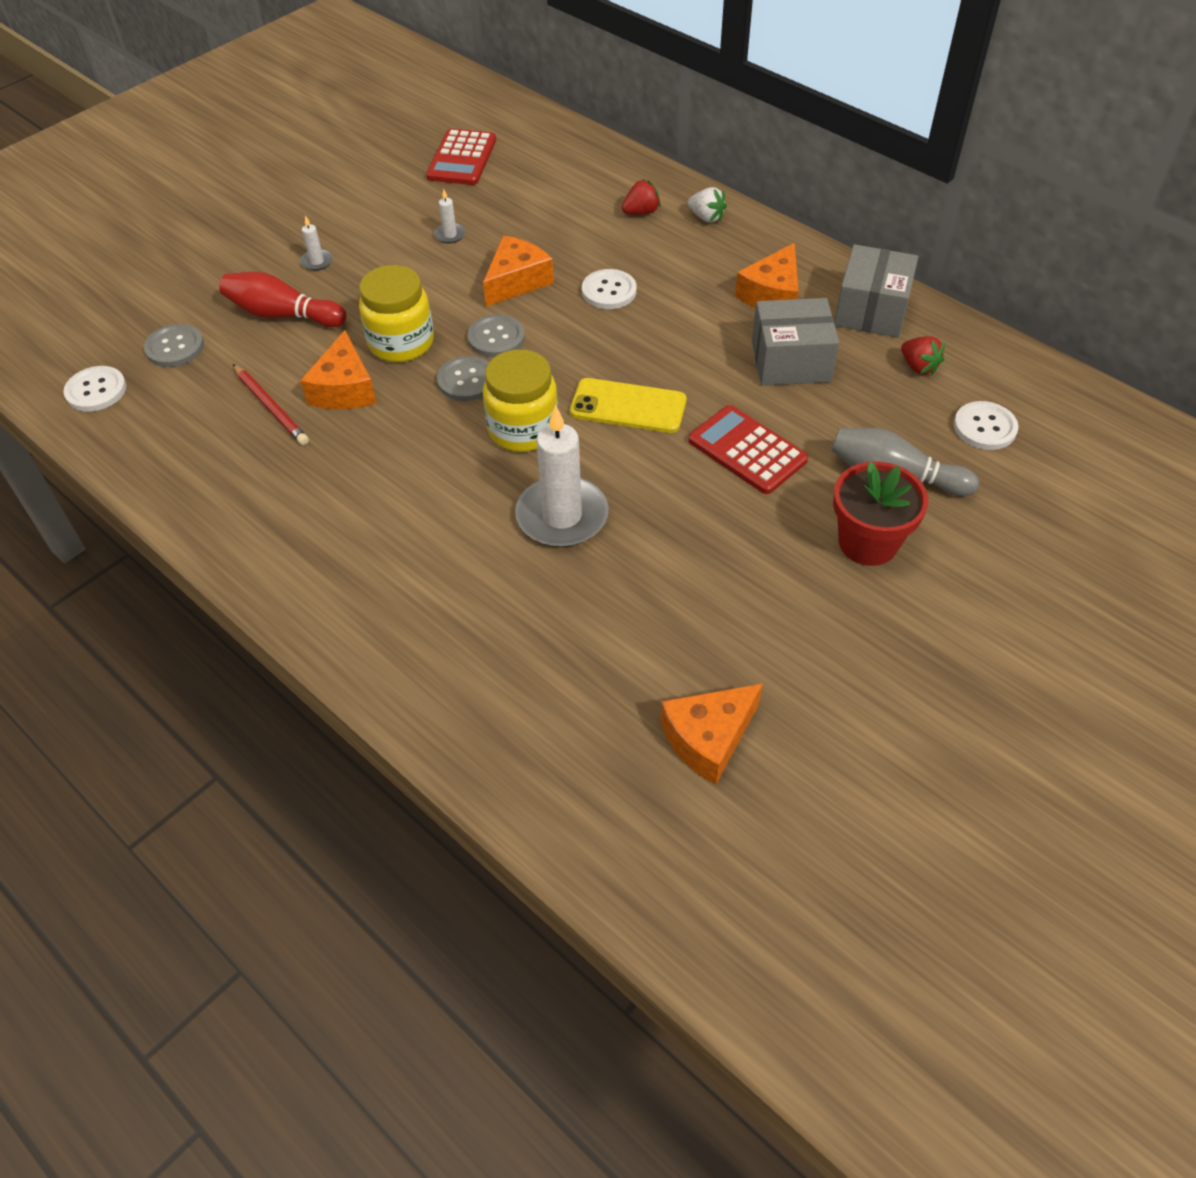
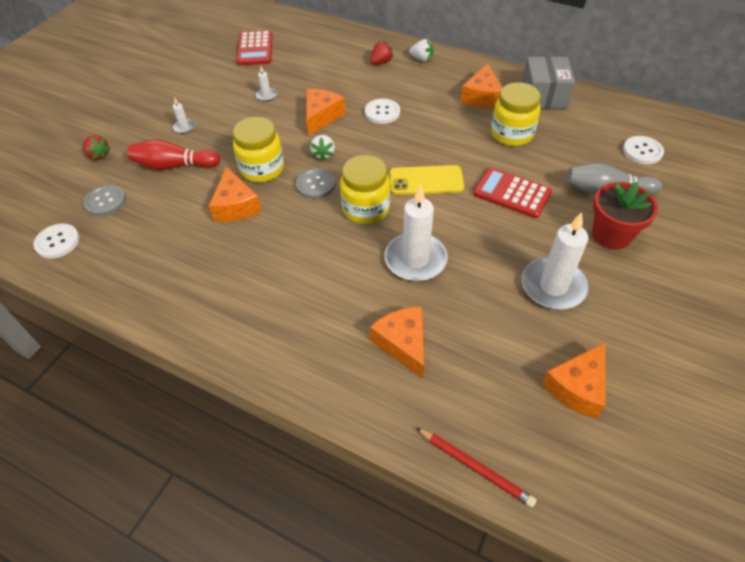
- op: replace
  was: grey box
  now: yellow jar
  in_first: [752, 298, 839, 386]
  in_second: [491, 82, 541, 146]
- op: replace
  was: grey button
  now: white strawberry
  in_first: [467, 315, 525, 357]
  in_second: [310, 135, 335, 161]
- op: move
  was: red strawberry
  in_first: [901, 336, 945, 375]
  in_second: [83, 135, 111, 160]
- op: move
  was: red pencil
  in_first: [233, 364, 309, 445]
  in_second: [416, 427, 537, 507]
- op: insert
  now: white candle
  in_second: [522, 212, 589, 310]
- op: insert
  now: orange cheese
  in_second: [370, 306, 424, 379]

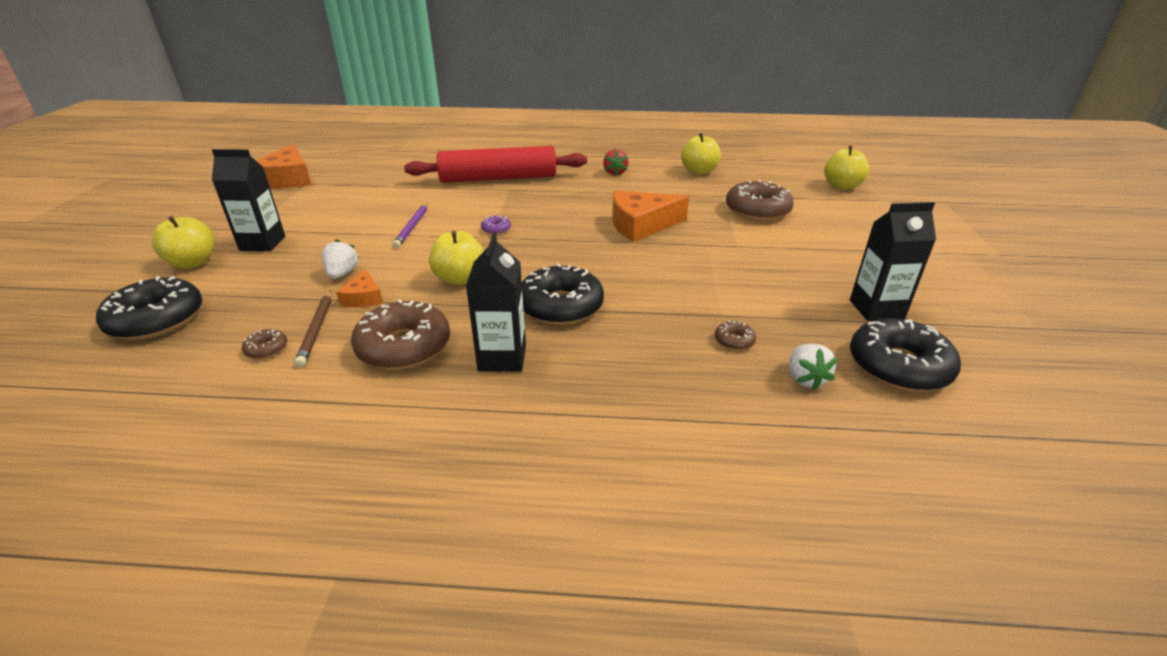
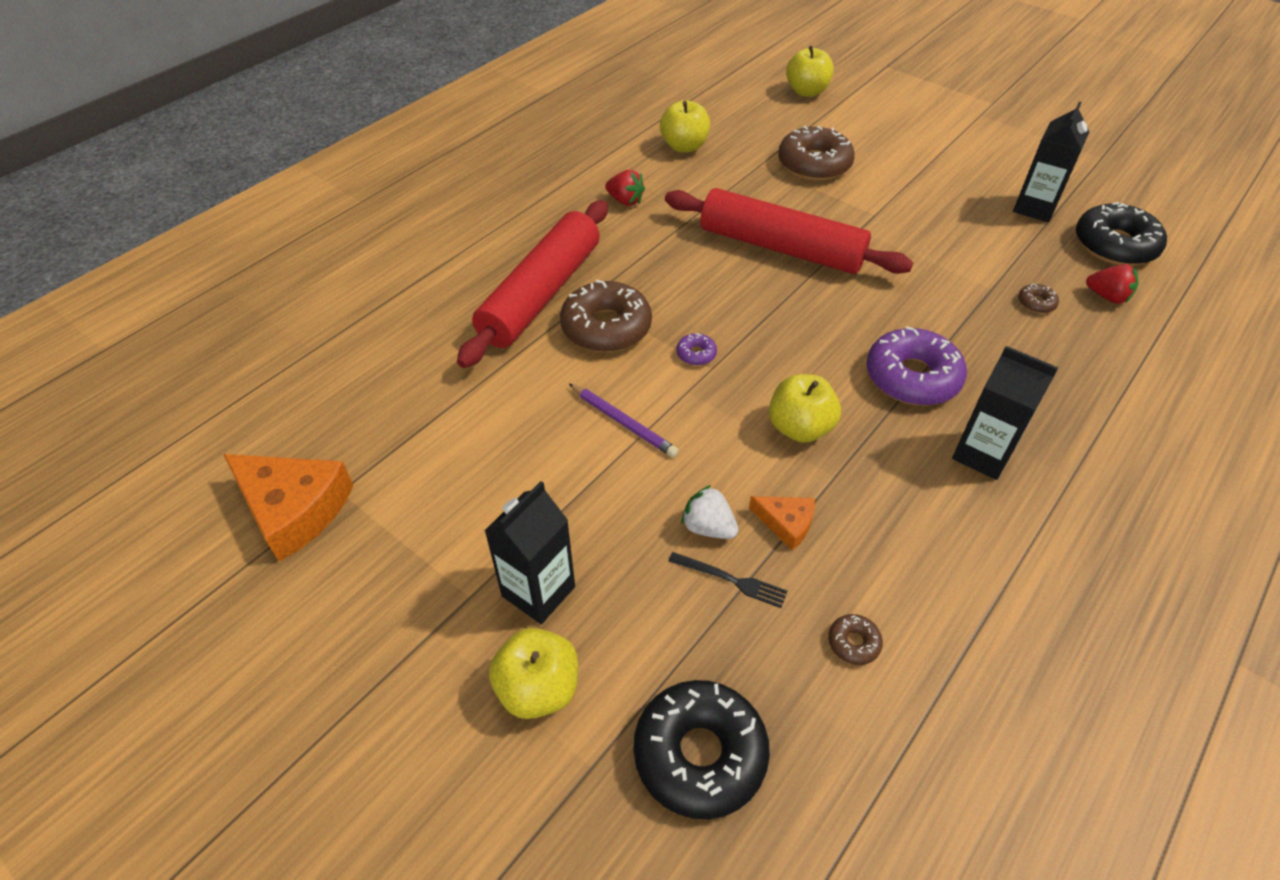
- op: replace
  was: orange cheese
  now: red rolling pin
  in_first: [612, 191, 689, 242]
  in_second: [665, 188, 913, 274]
- op: recolor
  was: black donut
  now: purple donut
  in_first: [522, 263, 604, 325]
  in_second: [866, 326, 967, 406]
- op: delete
  was: brown pencil
  in_first: [295, 290, 331, 367]
- op: move
  was: brown donut
  in_first: [351, 299, 450, 370]
  in_second: [560, 280, 652, 352]
- op: recolor
  was: white strawberry
  now: red strawberry
  in_first: [789, 344, 838, 391]
  in_second: [1086, 264, 1139, 304]
- op: insert
  now: black fork
  in_second: [668, 552, 787, 608]

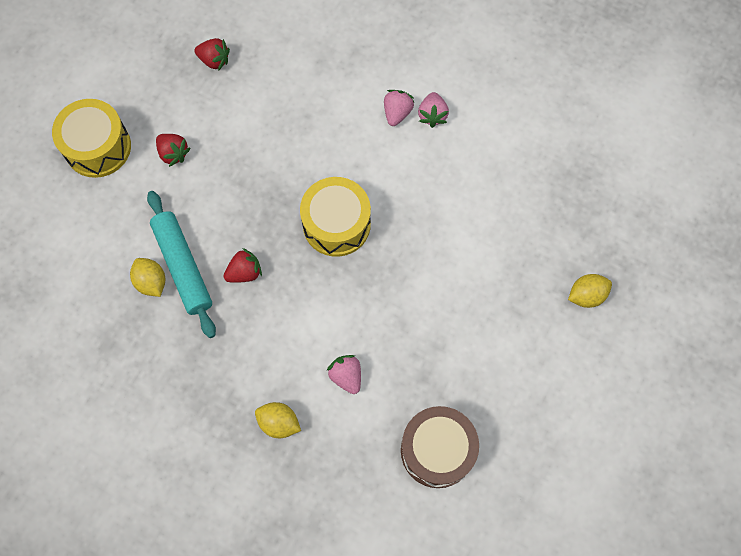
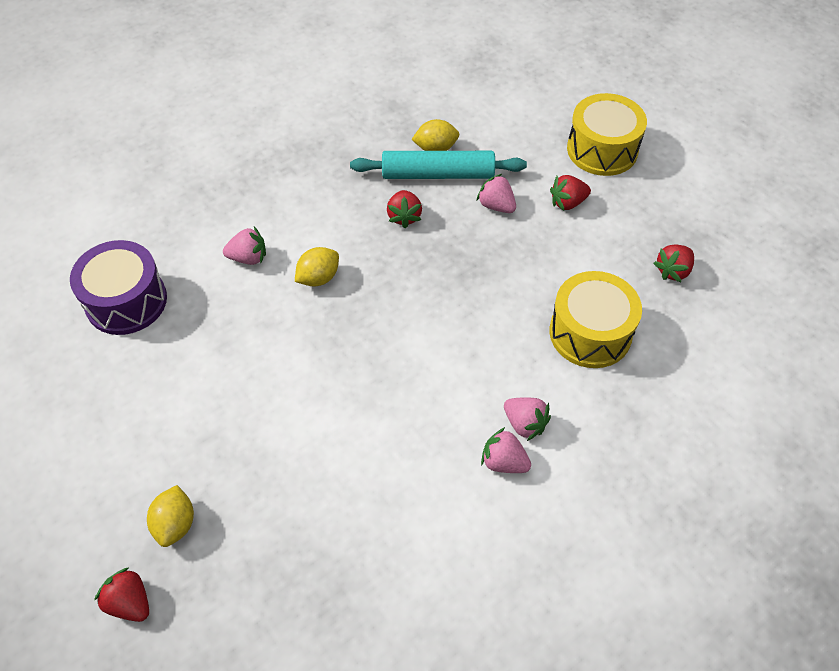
- op: move
  was: yellow drum
  in_first: [300, 177, 371, 257]
  in_second: [550, 271, 642, 368]
- op: move
  was: yellow lemon
  in_first: [255, 402, 301, 438]
  in_second: [295, 247, 339, 287]
- op: recolor
  was: brown drum
  now: purple drum
  in_first: [401, 406, 479, 488]
  in_second: [70, 240, 167, 335]
- op: insert
  now: pink strawberry
  in_second: [476, 174, 516, 213]
- op: insert
  now: red strawberry
  in_second: [94, 567, 149, 622]

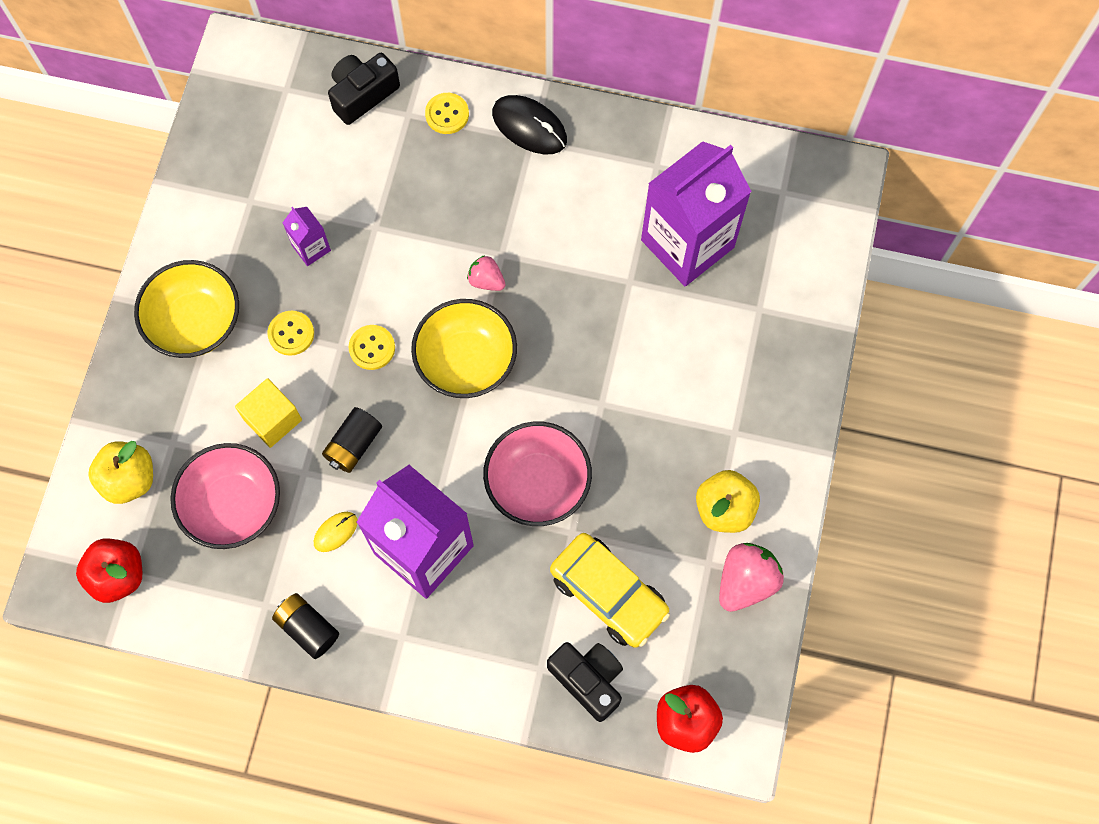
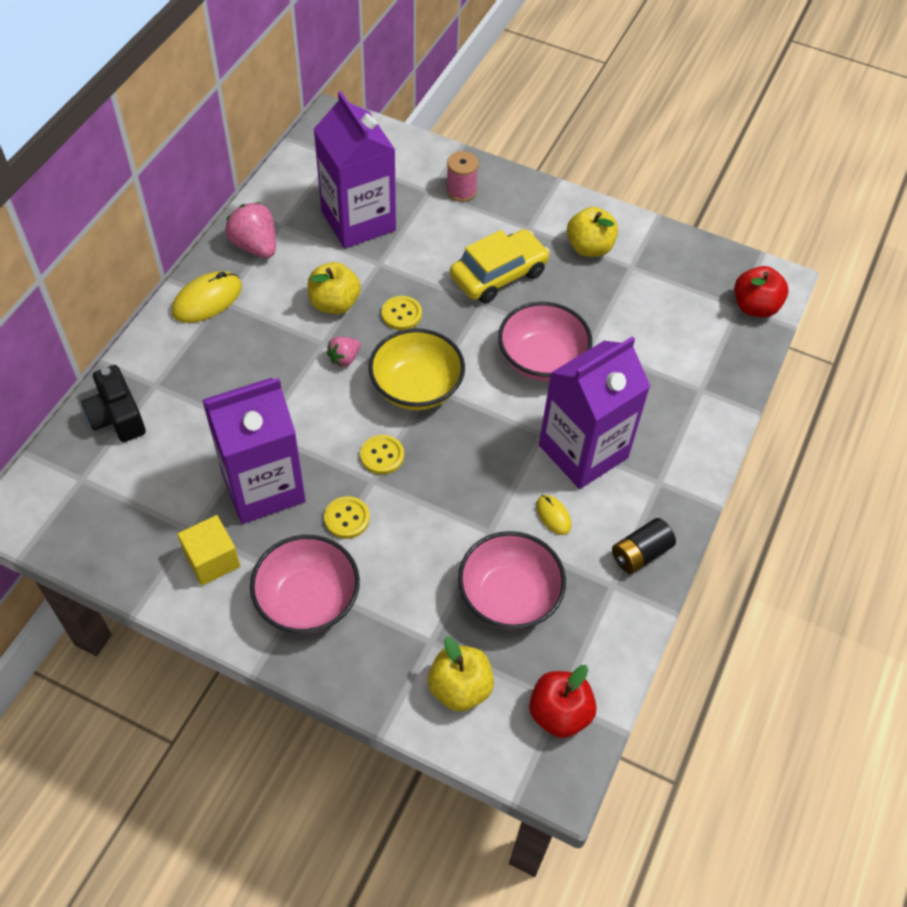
- op: move
  was: yellow button
  in_first: [425, 93, 469, 134]
  in_second: [382, 296, 422, 330]
- op: recolor
  was: black mouse
  now: yellow mouse
  in_first: [492, 95, 567, 154]
  in_second: [172, 271, 242, 323]
- op: resize
  was: purple carton
  in_first: [282, 207, 331, 266]
  in_second: [202, 378, 306, 524]
  ratio: 2.35
- op: recolor
  was: yellow bowl
  now: pink bowl
  in_first: [134, 260, 239, 358]
  in_second: [250, 535, 360, 634]
- op: move
  was: yellow cube
  in_first: [235, 378, 302, 448]
  in_second: [177, 515, 240, 585]
- op: delete
  was: black battery
  in_first: [322, 407, 382, 473]
- op: move
  was: yellow car
  in_first: [550, 533, 670, 648]
  in_second: [450, 229, 550, 303]
- op: move
  was: pink strawberry
  in_first: [719, 543, 784, 612]
  in_second: [225, 202, 276, 258]
- op: delete
  was: black camera
  in_first: [547, 642, 623, 722]
- op: insert
  now: pink spool
  in_second: [446, 151, 479, 202]
- op: insert
  now: yellow apple
  in_second: [307, 262, 361, 314]

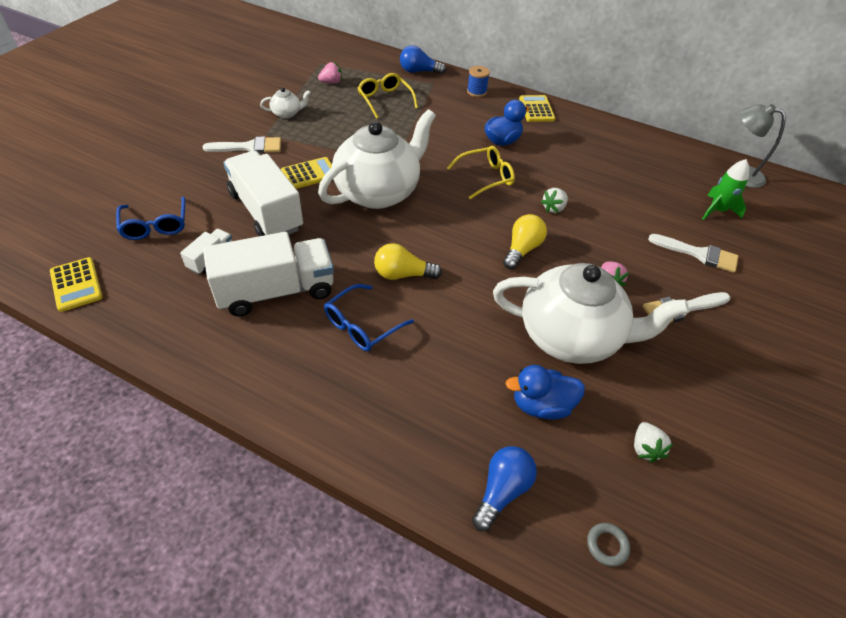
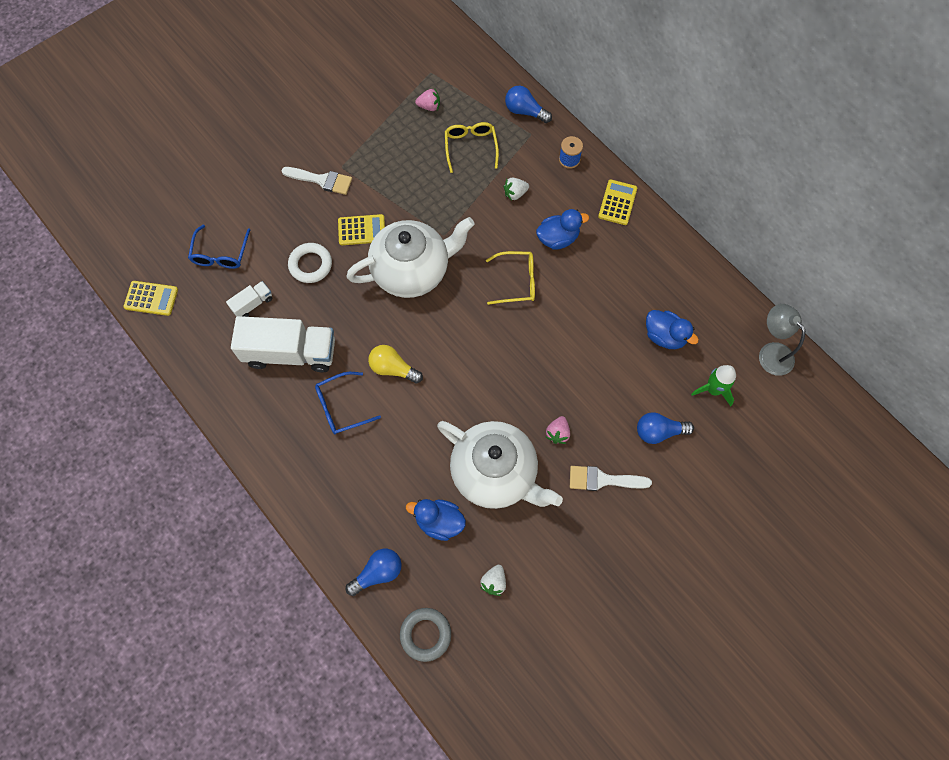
- op: delete
  was: white teapot
  in_first: [260, 87, 311, 119]
- op: replace
  was: white truck
  now: white ring
  in_first: [223, 151, 303, 236]
  in_second: [288, 243, 332, 283]
- op: move
  was: white strawberry
  in_first: [541, 188, 568, 213]
  in_second: [504, 178, 529, 201]
- op: delete
  was: yellow light bulb
  in_first: [503, 214, 547, 269]
- op: replace
  was: white brush
  now: blue light bulb
  in_first: [648, 234, 738, 273]
  in_second: [637, 412, 694, 444]
- op: rotate
  was: yellow calculator
  in_first: [50, 257, 103, 312]
  in_second: [123, 281, 178, 316]
  clockwise: -75
- op: resize
  was: grey ring
  in_first: [587, 523, 630, 567]
  in_second: [400, 608, 451, 662]
  ratio: 1.77
- op: insert
  now: blue duck
  in_second: [646, 310, 699, 349]

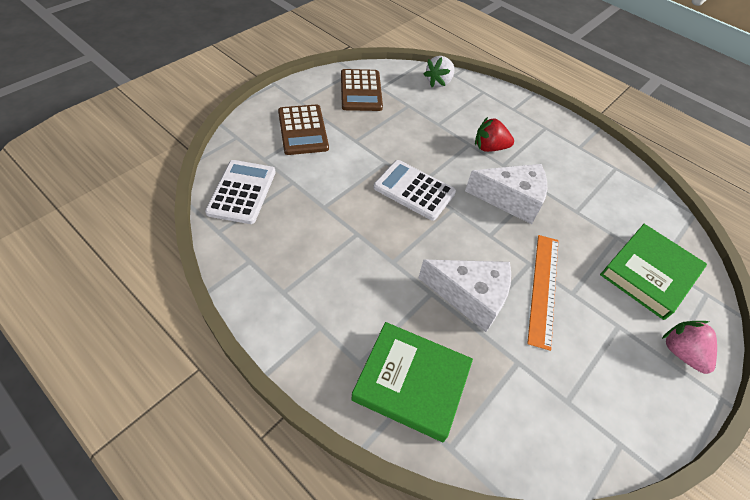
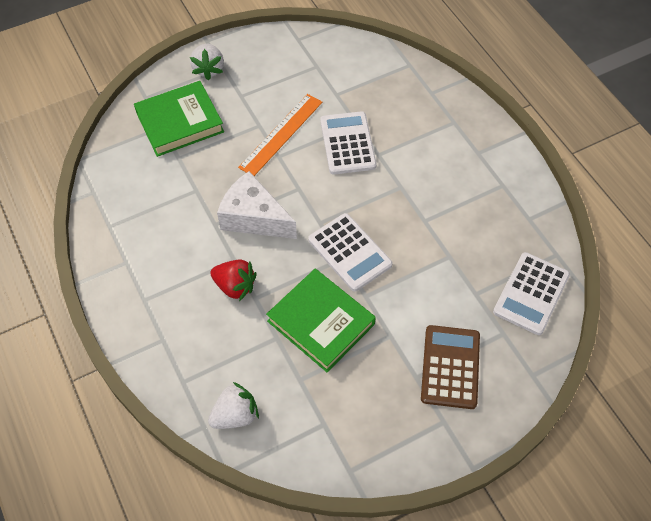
- op: delete
  was: brown calculator
  in_first: [341, 69, 383, 111]
- op: replace
  was: white cheese
  now: white calculator
  in_first: [419, 260, 511, 332]
  in_second: [320, 111, 377, 175]
- op: recolor
  was: pink strawberry
  now: white strawberry
  in_first: [662, 321, 717, 374]
  in_second: [190, 44, 224, 80]
- op: move
  was: green book
  in_first: [351, 322, 473, 442]
  in_second: [266, 269, 376, 372]

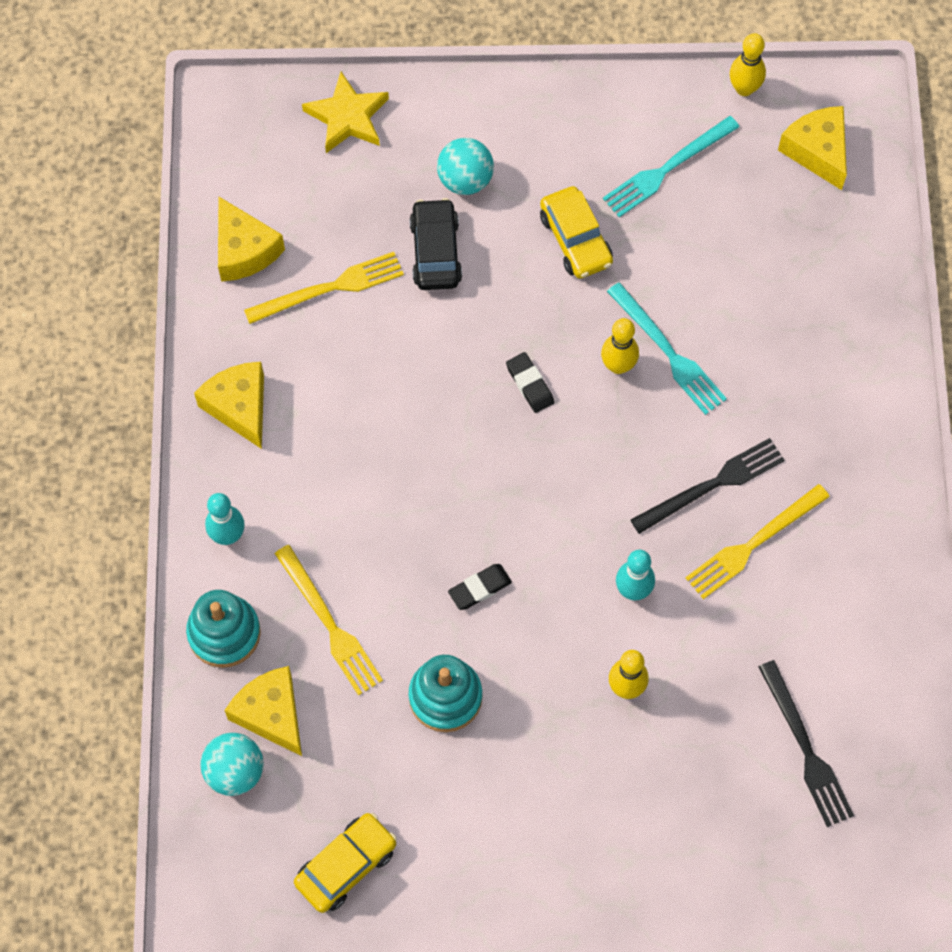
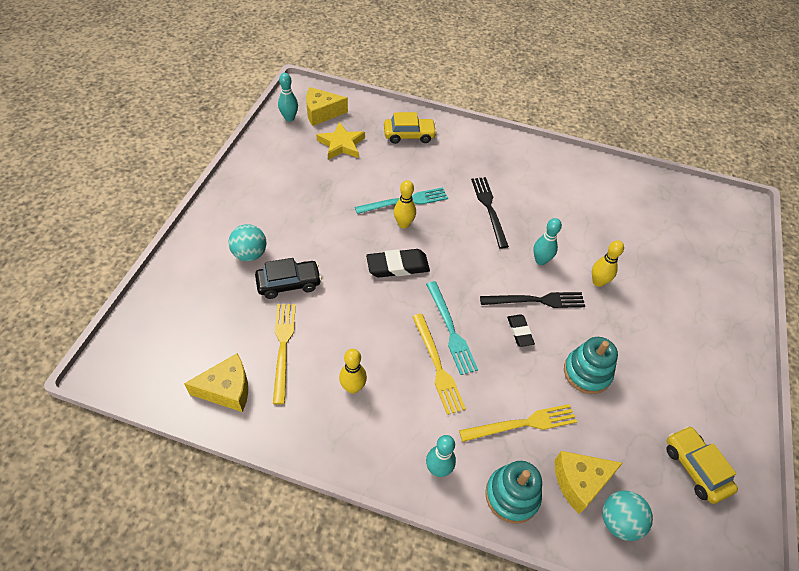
- op: move
  was: yellow bowling pin
  in_first: [730, 33, 766, 96]
  in_second: [339, 349, 367, 394]
- op: move
  was: yellow star
  in_first: [302, 72, 389, 153]
  in_second: [316, 122, 365, 160]
- op: move
  was: turquoise fork
  in_first: [603, 116, 739, 217]
  in_second: [426, 281, 478, 375]
- op: move
  was: yellow car
  in_first: [540, 186, 613, 279]
  in_second: [384, 112, 437, 144]
- op: rotate
  was: black car
  in_first: [409, 198, 462, 290]
  in_second: [255, 258, 322, 299]
  clockwise: 150
- op: resize
  was: black eraser
  in_first: [506, 352, 554, 413]
  in_second: [366, 249, 430, 278]
  ratio: 1.65
- op: delete
  was: yellow cheese
  in_first: [194, 362, 264, 449]
- op: move
  was: yellow fork
  in_first: [686, 484, 830, 599]
  in_second: [412, 314, 466, 415]
- op: move
  was: black fork
  in_first: [759, 660, 854, 827]
  in_second: [480, 292, 585, 308]
- op: insert
  now: turquoise bowling pin
  in_second: [278, 73, 298, 122]

